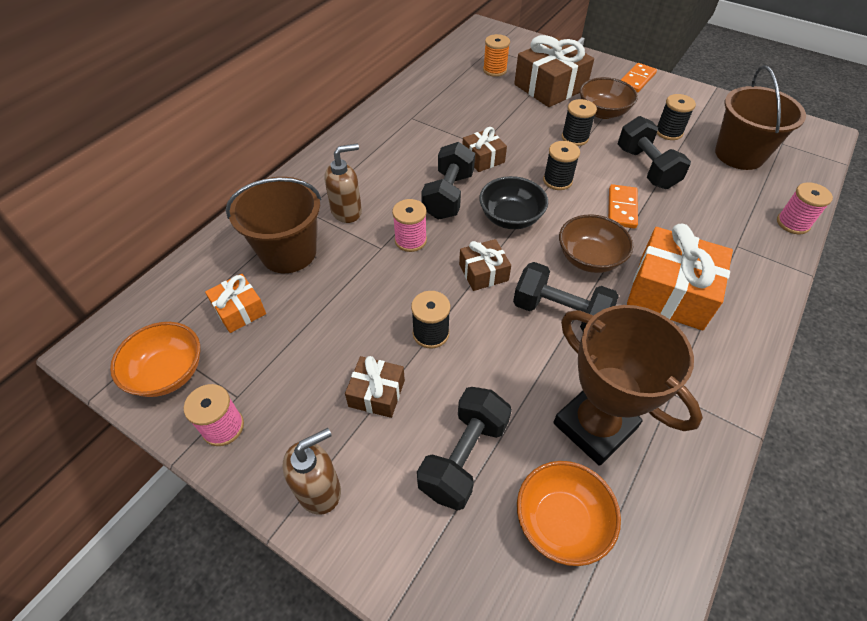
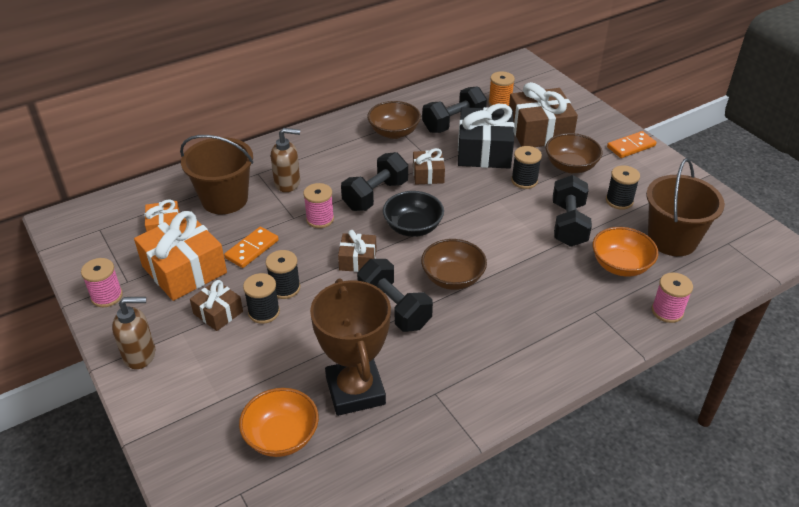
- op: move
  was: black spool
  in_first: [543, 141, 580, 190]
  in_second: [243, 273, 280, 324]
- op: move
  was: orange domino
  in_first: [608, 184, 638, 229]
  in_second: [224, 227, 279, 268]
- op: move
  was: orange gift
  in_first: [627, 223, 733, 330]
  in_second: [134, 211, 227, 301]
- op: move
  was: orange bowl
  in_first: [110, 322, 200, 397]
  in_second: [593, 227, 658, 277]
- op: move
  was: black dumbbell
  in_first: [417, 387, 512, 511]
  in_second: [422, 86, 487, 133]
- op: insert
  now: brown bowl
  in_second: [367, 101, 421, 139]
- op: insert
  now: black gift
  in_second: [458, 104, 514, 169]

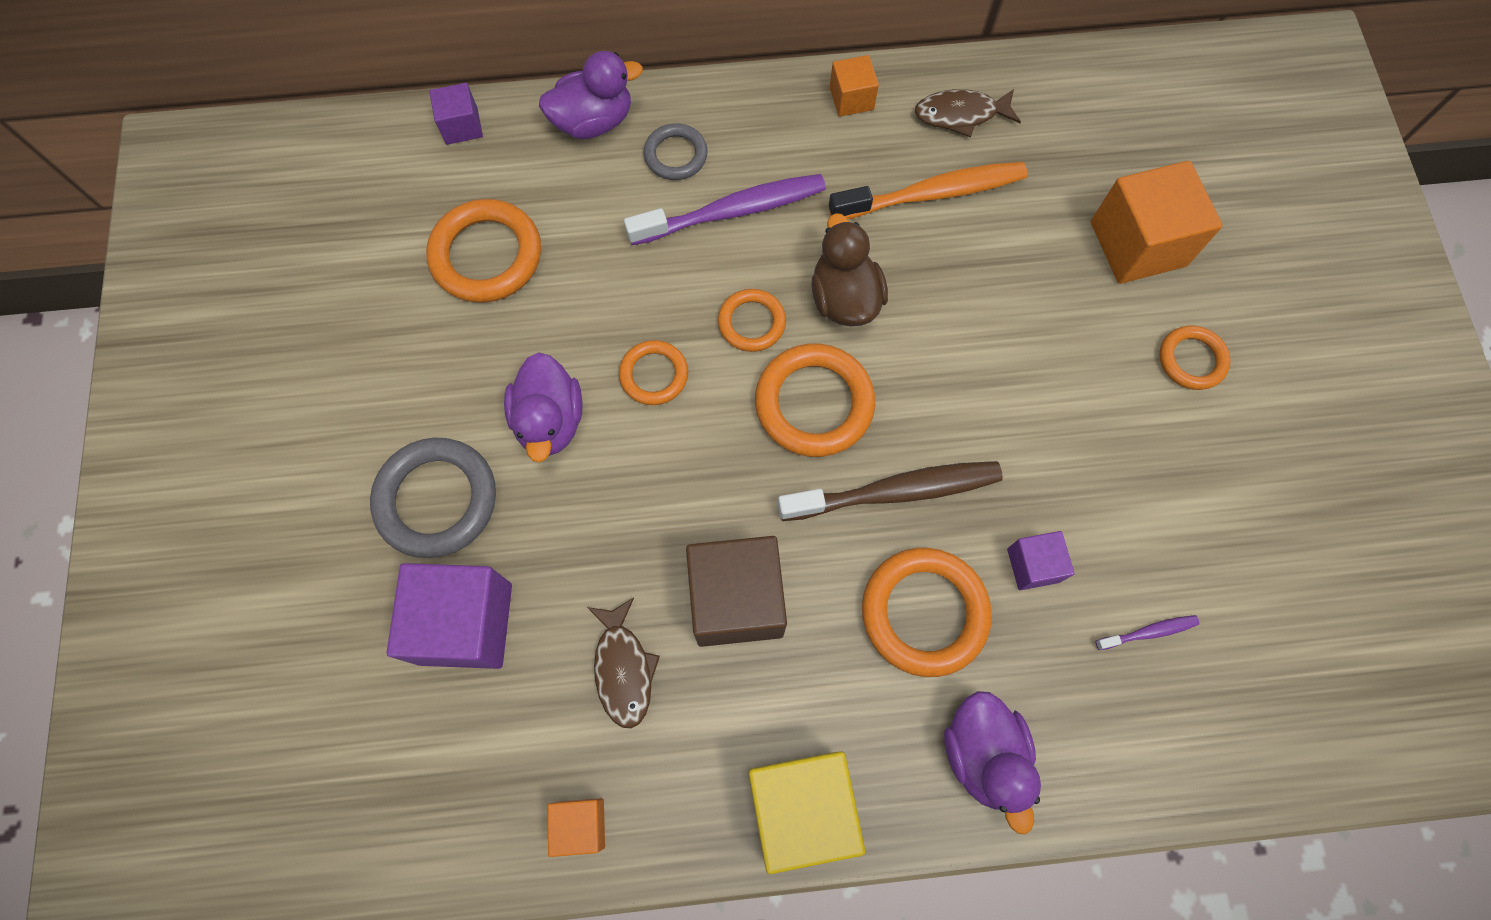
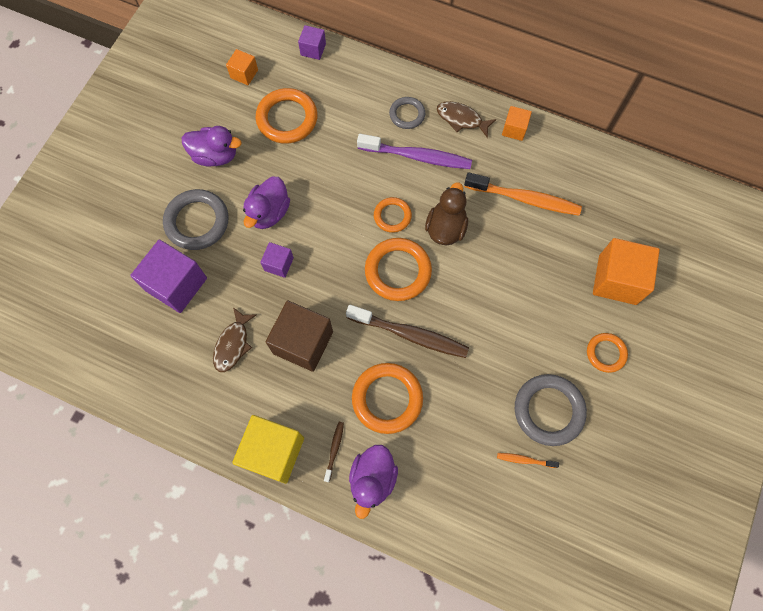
- op: move
  was: purple duck
  in_first: [539, 51, 643, 139]
  in_second: [182, 126, 242, 167]
- op: move
  was: brown fish
  in_first: [915, 89, 1021, 137]
  in_second: [437, 101, 496, 138]
- op: delete
  was: orange ring
  in_first: [619, 340, 688, 405]
- op: move
  was: purple cube
  in_first: [1007, 531, 1075, 590]
  in_second: [260, 242, 294, 278]
- op: delete
  was: purple toothbrush
  in_first: [1095, 615, 1200, 650]
- op: move
  was: orange cube
  in_first: [548, 798, 605, 857]
  in_second: [226, 49, 258, 85]
- op: insert
  now: grey ring
  in_second: [515, 374, 587, 446]
- op: insert
  now: brown toothbrush
  in_second: [324, 422, 344, 482]
- op: insert
  now: orange toothbrush
  in_second: [497, 453, 559, 468]

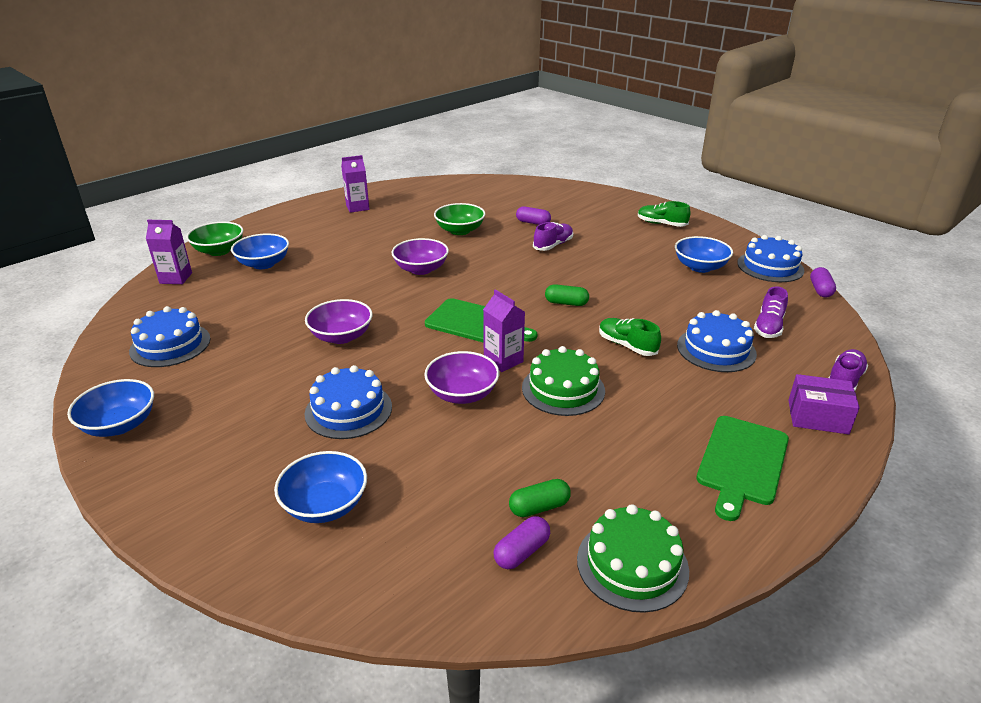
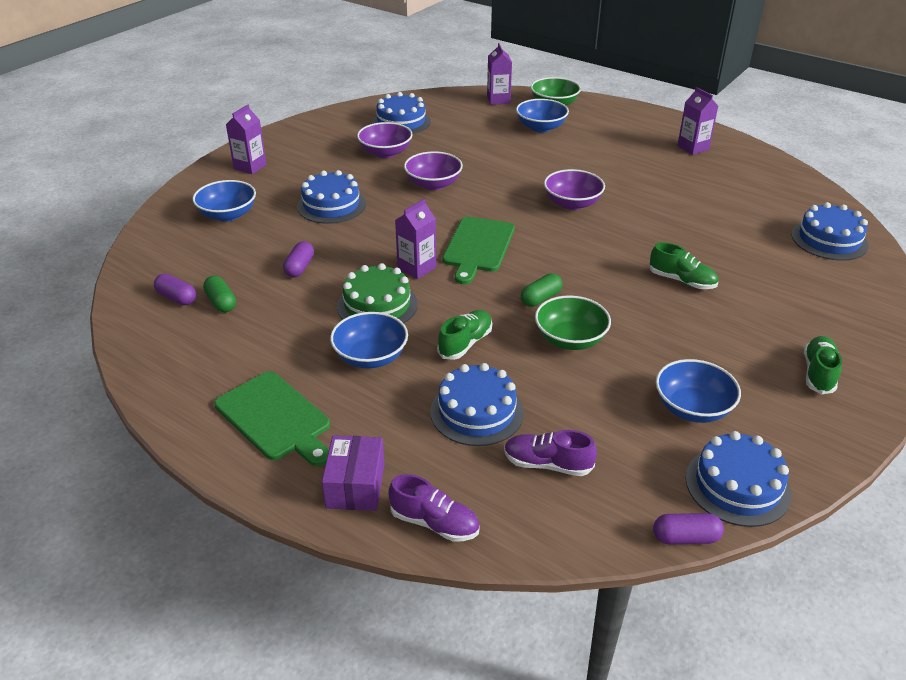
- op: move
  was: green bowl
  in_first: [434, 203, 485, 235]
  in_second: [535, 295, 611, 350]
- op: move
  was: purple capsule
  in_first: [516, 206, 551, 225]
  in_second: [283, 241, 314, 277]
- op: recolor
  was: purple shoe
  now: green shoe
  in_first: [533, 222, 573, 251]
  in_second: [649, 242, 718, 289]
- op: rotate
  was: green capsule
  in_first: [545, 284, 589, 306]
  in_second: [521, 273, 562, 307]
  clockwise: 45
- op: move
  was: purple bowl
  in_first: [424, 351, 499, 404]
  in_second: [357, 122, 413, 158]
- op: move
  was: blue bowl
  in_first: [67, 379, 154, 437]
  in_second: [330, 312, 408, 368]
- op: rotate
  was: green cutting board
  in_first: [696, 416, 789, 521]
  in_second: [214, 371, 330, 466]
  clockwise: -150
- op: delete
  was: green cake
  in_first: [577, 504, 689, 613]
- op: insert
  now: purple carton
  in_second: [226, 105, 267, 174]
- op: insert
  now: blue cake
  in_second: [791, 202, 869, 261]

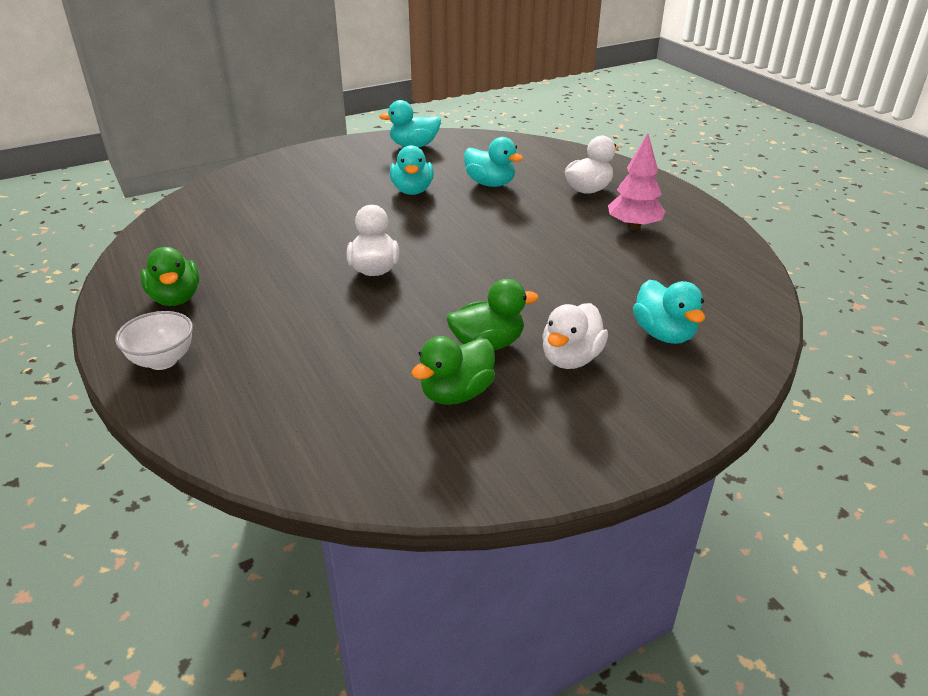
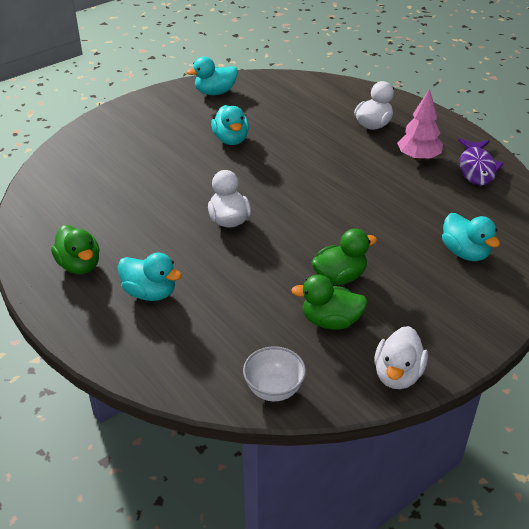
- op: move
  was: turquoise duck
  in_first: [464, 137, 523, 187]
  in_second: [118, 253, 182, 301]
- op: move
  was: white duck
  in_first: [542, 303, 608, 369]
  in_second: [374, 326, 428, 389]
- op: move
  was: white bowl
  in_first: [115, 311, 193, 370]
  in_second: [243, 346, 306, 401]
- op: rotate
  was: green duck
  in_first: [411, 336, 495, 405]
  in_second: [291, 275, 368, 330]
  clockwise: 60
- op: insert
  now: purple fish
  in_second: [458, 138, 504, 185]

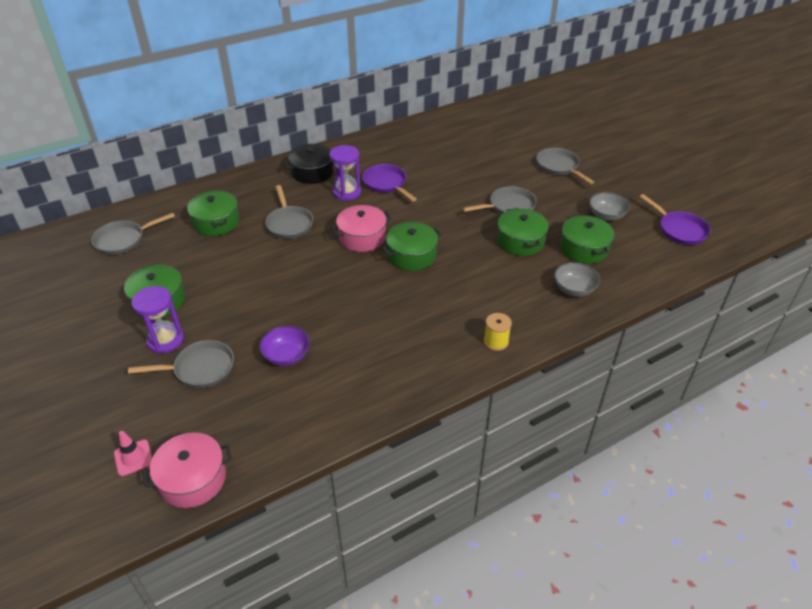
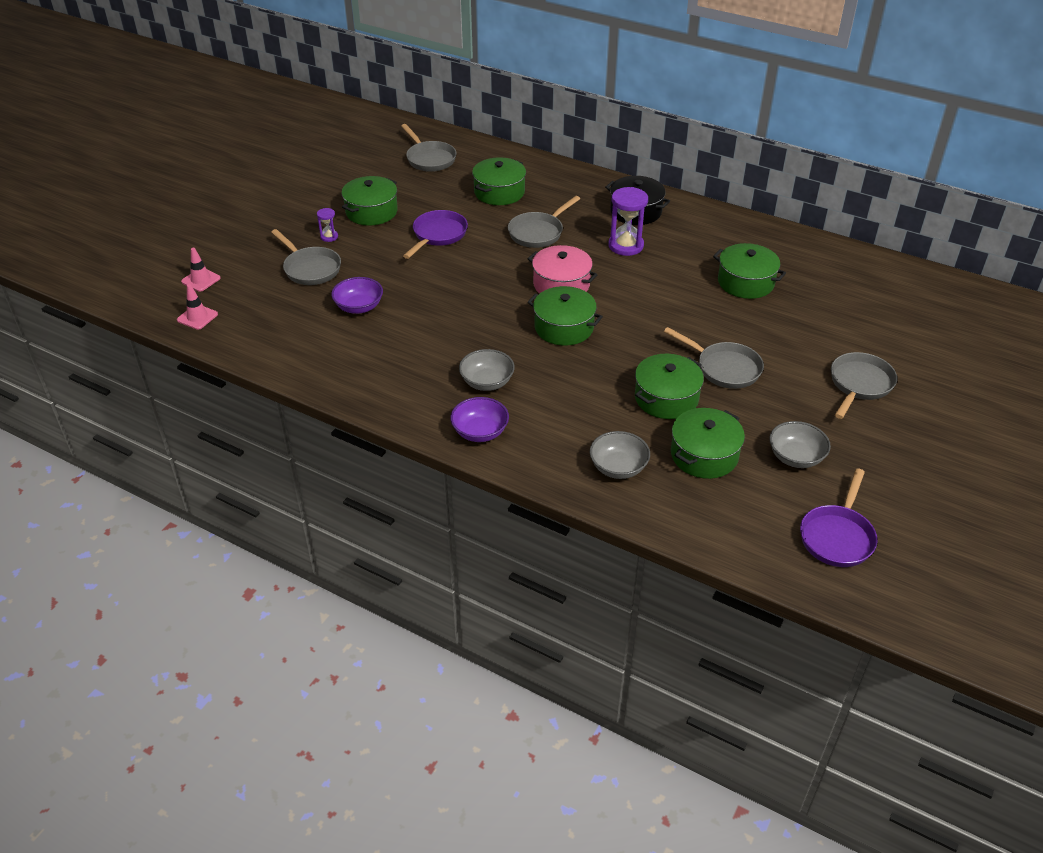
- op: move
  was: purple pan
  in_first: [362, 164, 417, 202]
  in_second: [403, 210, 468, 259]
- op: rotate
  was: grey pan
  in_first: [91, 213, 175, 255]
  in_second: [401, 124, 457, 172]
  clockwise: -150
- op: resize
  was: purple hourglass
  in_first: [131, 286, 184, 354]
  in_second: [317, 208, 338, 242]
  ratio: 0.5
- op: replace
  was: yellow spool
  now: purple bowl
  in_first: [484, 313, 512, 351]
  in_second: [450, 397, 509, 442]
- op: replace
  was: pink pot
  now: pink traffic cone
  in_first: [142, 432, 232, 508]
  in_second: [177, 284, 218, 330]
- op: insert
  now: green pot
  in_second: [713, 243, 786, 299]
- op: insert
  now: grey bowl
  in_second: [459, 349, 515, 391]

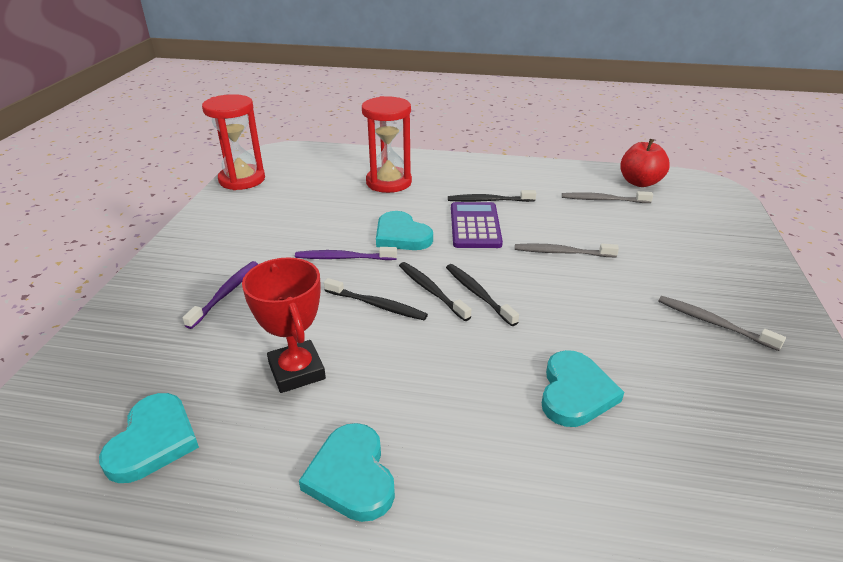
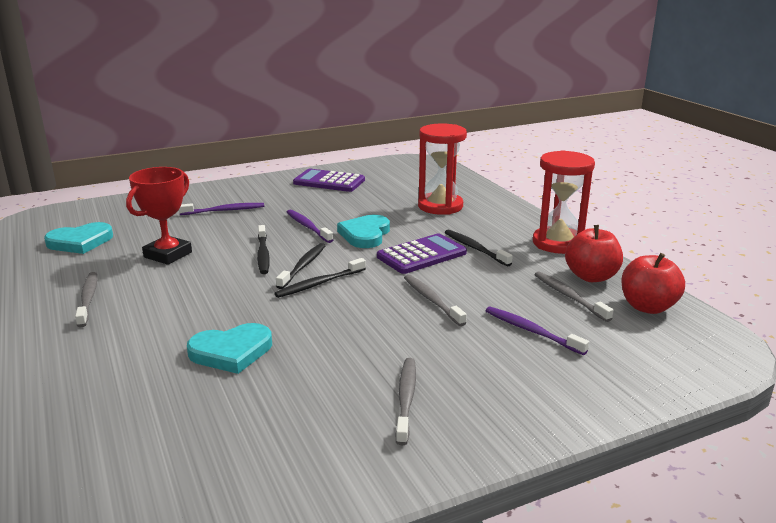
- op: move
  was: red hourglass
  in_first: [202, 94, 265, 190]
  in_second: [533, 150, 595, 254]
- op: rotate
  was: black toothbrush
  in_first: [446, 264, 519, 326]
  in_second: [274, 258, 366, 298]
  clockwise: -150
- op: replace
  was: turquoise heart
  now: grey toothbrush
  in_first: [299, 423, 395, 522]
  in_second: [75, 272, 97, 327]
- op: insert
  now: purple calculator
  in_second: [293, 169, 365, 192]
- op: insert
  now: red apple
  in_second: [565, 225, 623, 282]
- op: insert
  now: purple toothbrush
  in_second: [485, 307, 589, 355]

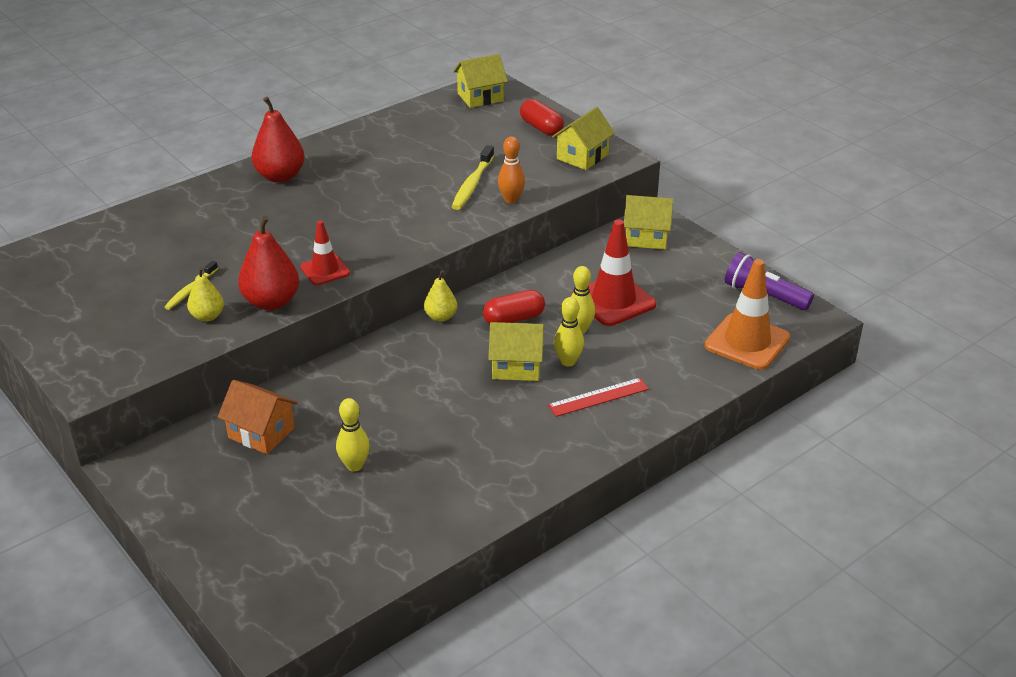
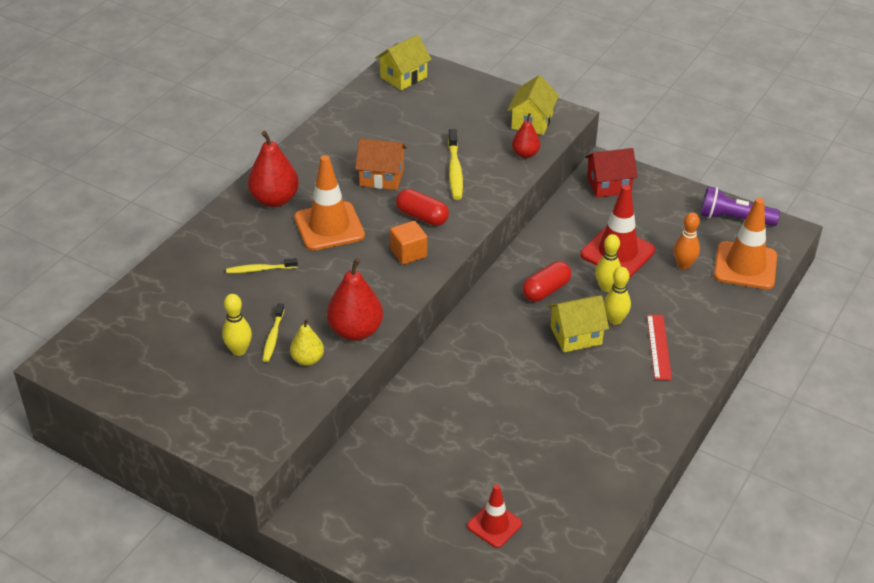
- op: move
  was: red capsule
  in_first: [520, 99, 564, 136]
  in_second: [396, 189, 449, 226]
- op: move
  was: orange bowling pin
  in_first: [498, 136, 525, 204]
  in_second: [674, 212, 700, 270]
- op: recolor
  was: yellow house
  now: red house
  in_first: [624, 195, 673, 249]
  in_second: [585, 148, 638, 198]
- op: move
  was: red traffic cone
  in_first: [300, 221, 350, 285]
  in_second: [467, 484, 522, 548]
- op: delete
  was: yellow pear
  in_first: [424, 270, 457, 322]
- op: rotate
  was: red ruler
  in_first: [548, 378, 649, 417]
  in_second: [647, 315, 672, 380]
  clockwise: -45
- op: move
  was: orange house
  in_first: [218, 380, 298, 454]
  in_second: [355, 138, 407, 190]
- op: move
  was: yellow bowling pin
  in_first: [336, 398, 370, 472]
  in_second: [222, 294, 252, 356]
- op: insert
  now: red pear
  in_second: [512, 113, 540, 158]
- op: insert
  now: orange traffic cone
  in_second: [294, 155, 365, 251]
- op: insert
  now: orange cube
  in_second: [390, 221, 427, 265]
- op: insert
  now: yellow toothbrush
  in_second: [226, 258, 298, 273]

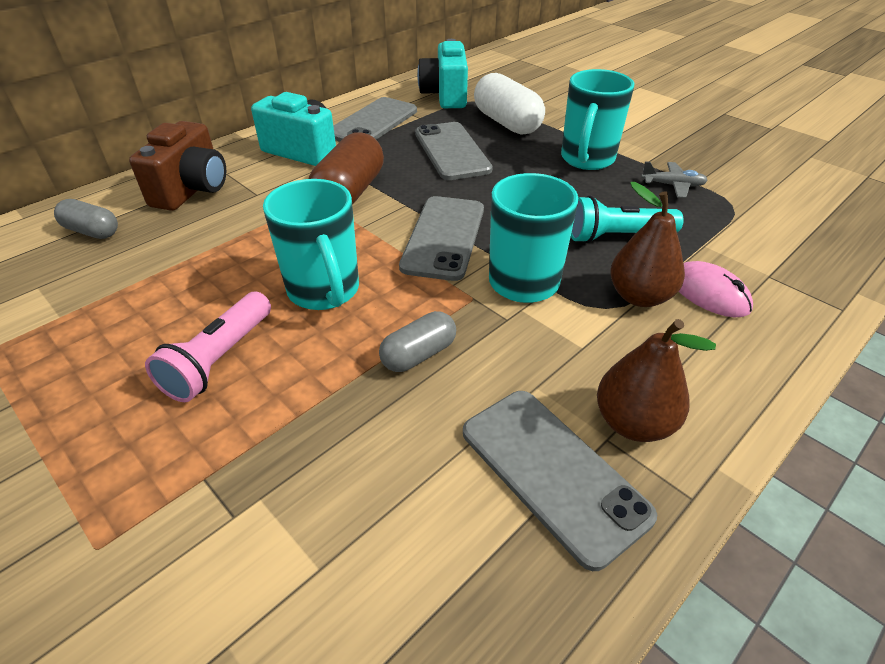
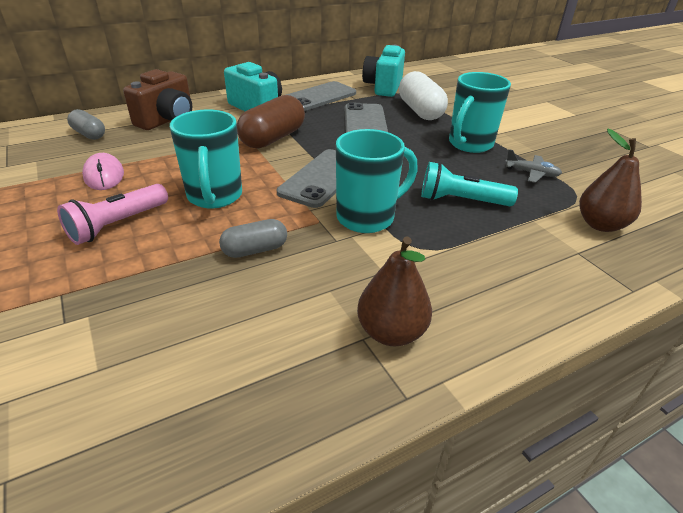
- op: move
  was: brown pear
  in_first: [610, 182, 685, 307]
  in_second: [579, 129, 642, 232]
- op: move
  was: pink mouse
  in_first: [679, 261, 753, 317]
  in_second: [82, 153, 124, 190]
- op: delete
  was: grey phone
  in_first: [463, 391, 657, 571]

